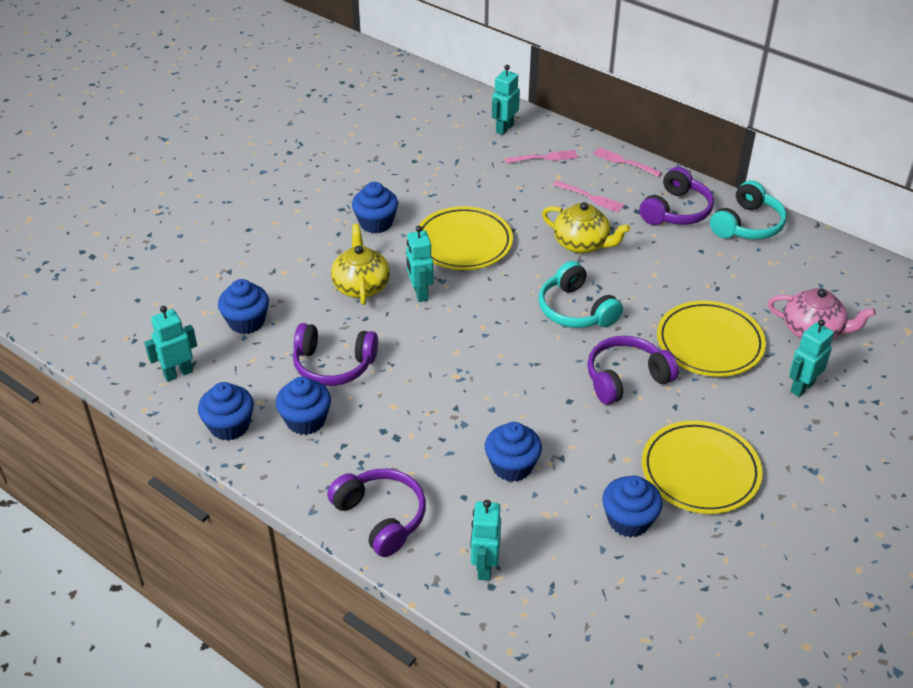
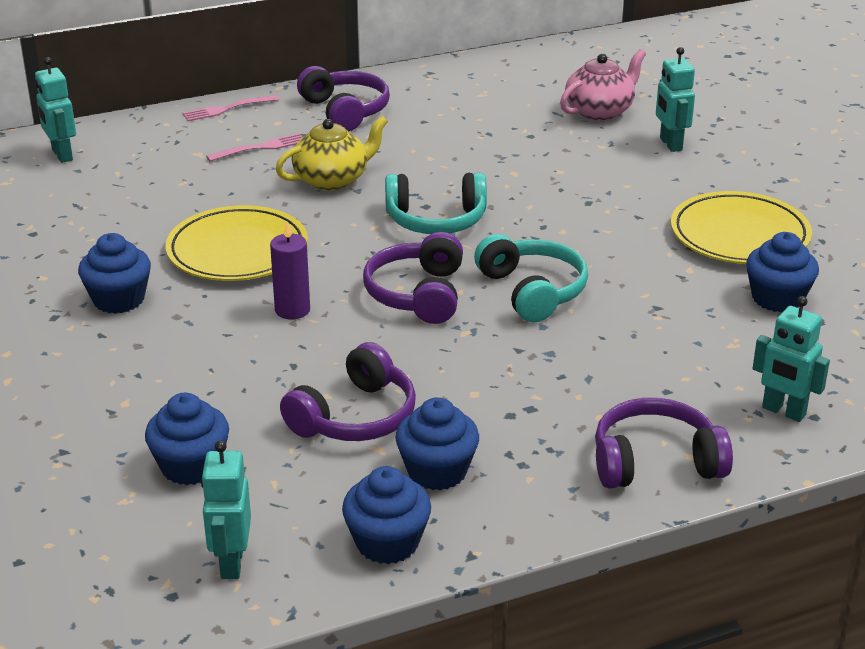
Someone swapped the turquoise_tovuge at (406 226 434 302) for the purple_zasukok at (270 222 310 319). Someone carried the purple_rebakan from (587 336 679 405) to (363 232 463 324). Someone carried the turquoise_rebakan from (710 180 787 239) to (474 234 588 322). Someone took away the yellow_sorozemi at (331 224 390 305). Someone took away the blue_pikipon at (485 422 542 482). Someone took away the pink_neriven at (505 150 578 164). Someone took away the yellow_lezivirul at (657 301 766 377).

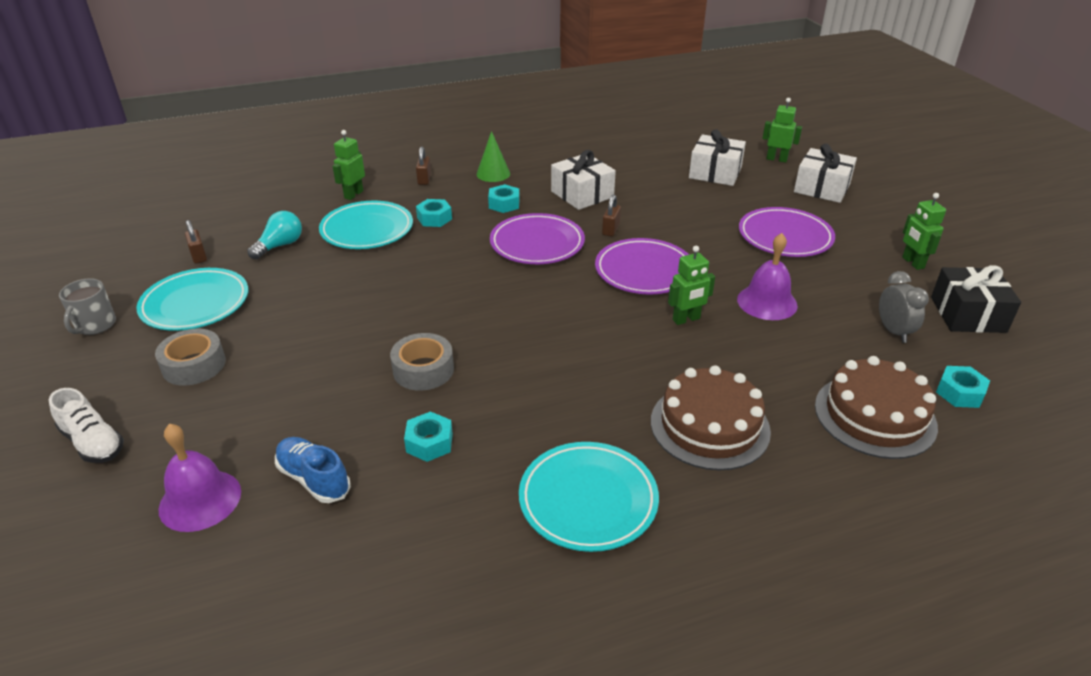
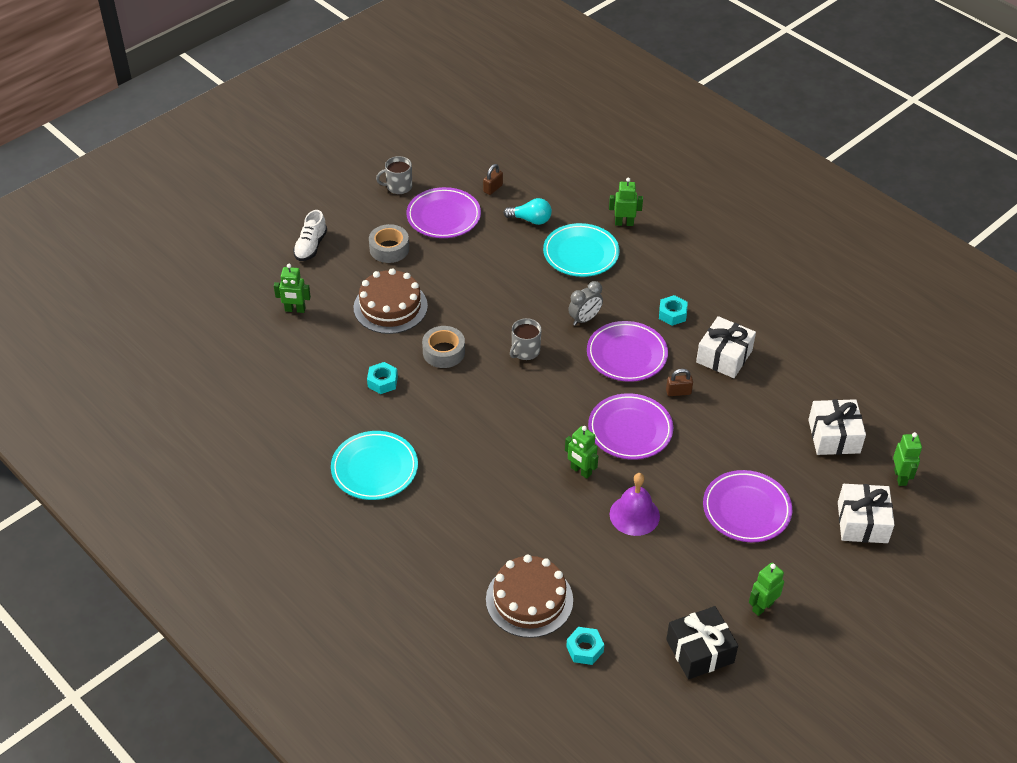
Someone swapped the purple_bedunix at (159 424 241 532) for the green_tovuge at (274 264 311 313). Someone carried the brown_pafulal from (651 365 771 470) to (354 269 428 334). Someone repainted the turquoise_lezivirul at (136 268 248 331), which became the purple_lezivirul at (406 187 481 238). Someone put down the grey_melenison at (510 318 542 360). Someone carried the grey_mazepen from (879 271 929 343) to (568 281 603 326). Someone took away the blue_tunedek at (275 437 351 503). Someone took away the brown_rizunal at (416 147 431 185). Someone took away the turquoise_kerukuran at (416 199 452 227). Someone took away the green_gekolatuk at (477 131 510 182).

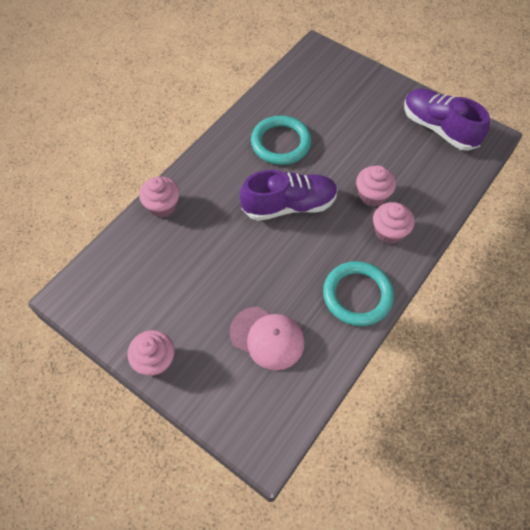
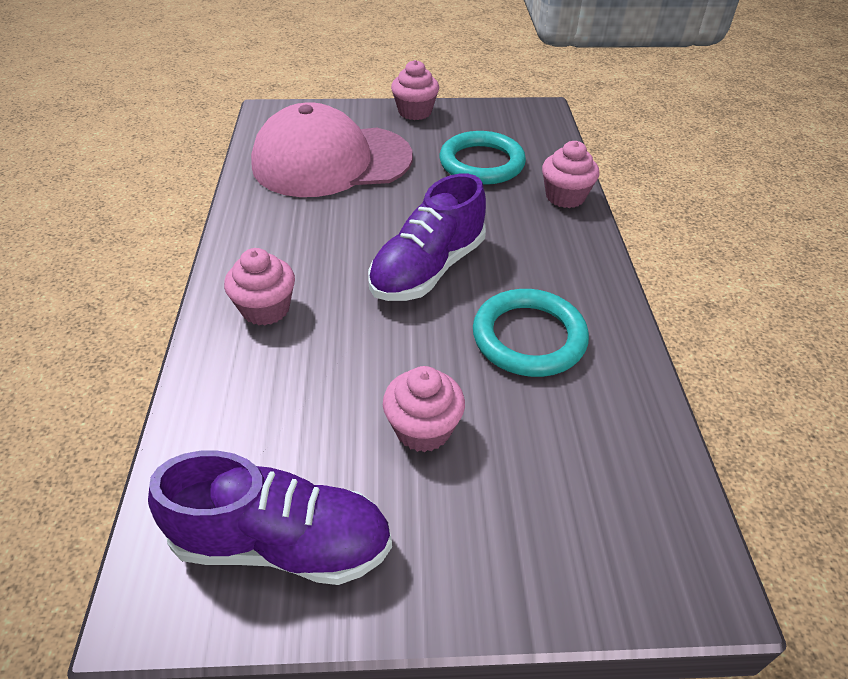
Someone scaled the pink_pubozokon at (229 307 305 370) by 1.75. Someone carried the pink_pikipon from (356 165 396 207) to (383 366 465 452). Someone carried the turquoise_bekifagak from (323 261 394 326) to (440 131 526 185).

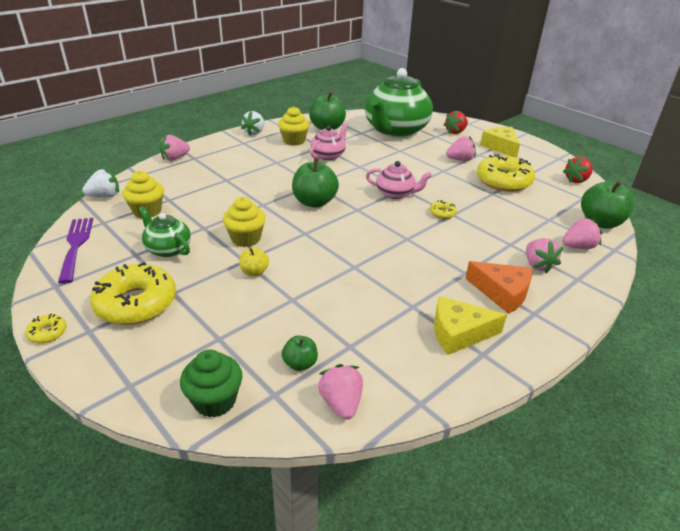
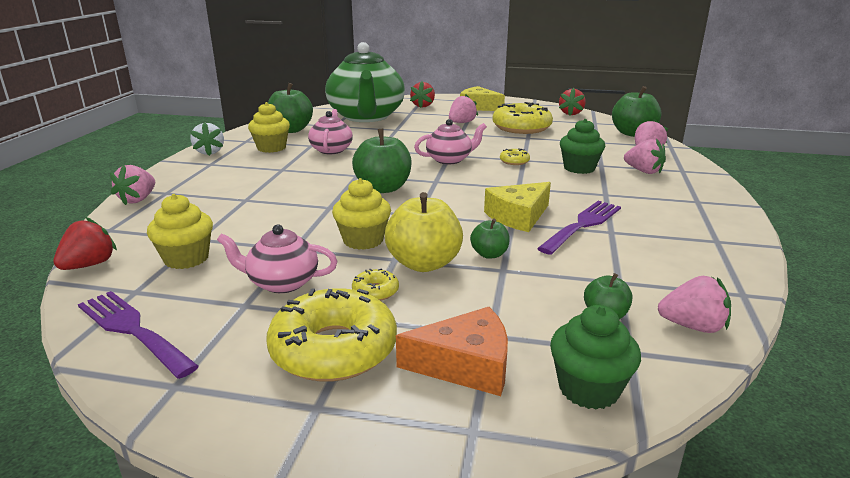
Someone repainted the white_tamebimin at (82 169 119 198), which became the red_tamebimin at (54 217 117 270). Someone repainted the green_sorozemi at (139 206 191 257), which became the pink_sorozemi at (217 225 338 293). Someone carried the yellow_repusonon from (25 314 67 343) to (352 268 399 301). Someone scaled the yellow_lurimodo at (239 247 269 276) by 1.89. Someone carried the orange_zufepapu from (465 261 532 314) to (396 307 508 396). Someone put down the green_lurimodo at (470 218 510 259). Someone carried the yellow_zufepapu from (434 296 507 355) to (484 182 551 232). Someone put down the purple_neriven at (537 201 621 255). Someone put down the green_pikipon at (560 119 605 174). Someone rotated the pink_tamebimin at (318 364 363 420) by 150 degrees clockwise.

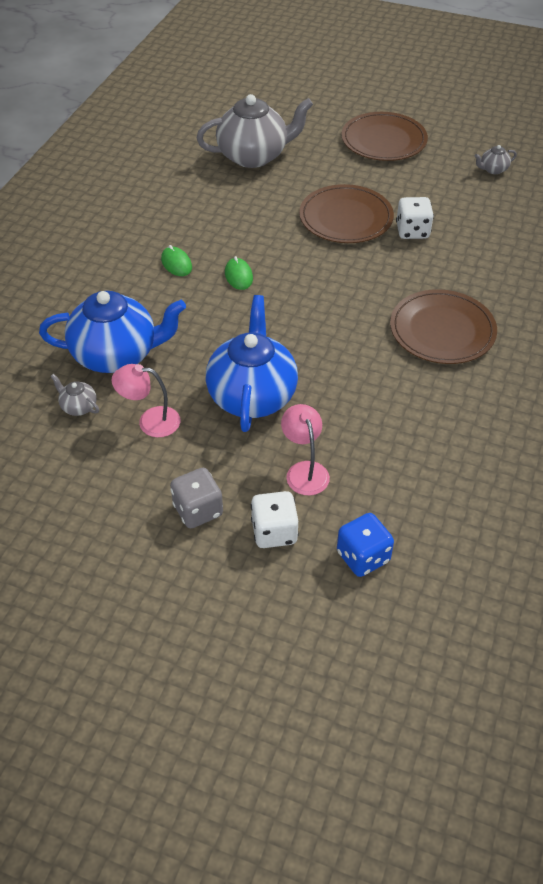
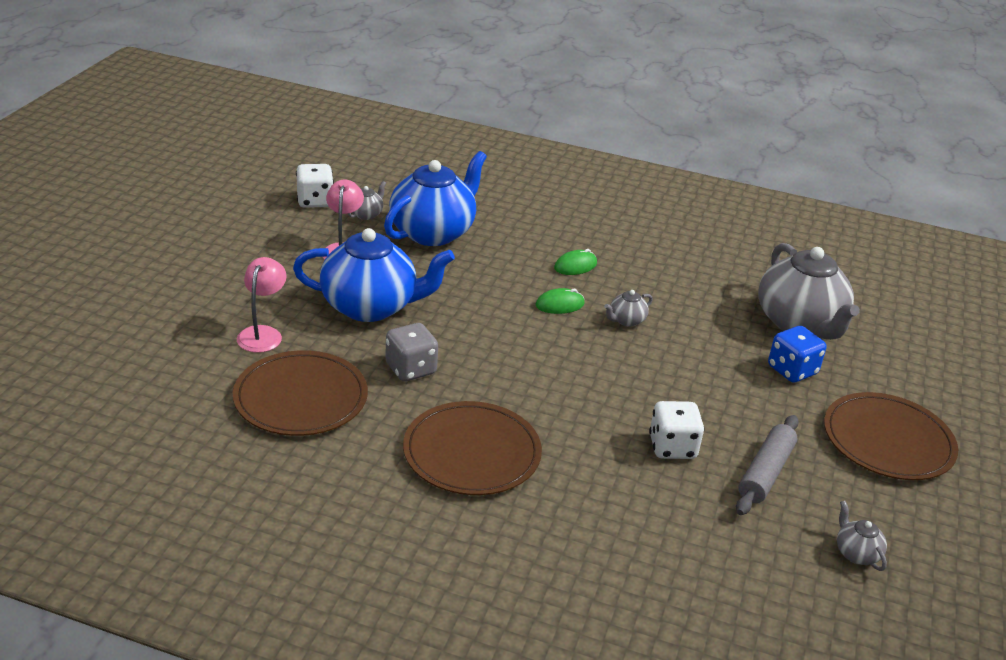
Someone carried the brown_lezivirul from (299 184 394 243) to (233 350 368 436). Someone rotated the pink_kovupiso at (281 404 330 496) by 60 degrees counterclockwise. Someone carried the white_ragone from (251 491 299 548) to (296 164 334 208). Someone rotated the blue_sorozemi at (39 291 186 373) by 135 degrees counterclockwise. Someone carried the grey_ragone from (170 468 223 528) to (385 323 438 381). Someone put down the grey_sorozemi at (604 290 653 327). Someone put down the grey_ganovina at (736 415 799 515). Someone carried the blue_ragone from (337 513 394 577) to (768 326 826 383).

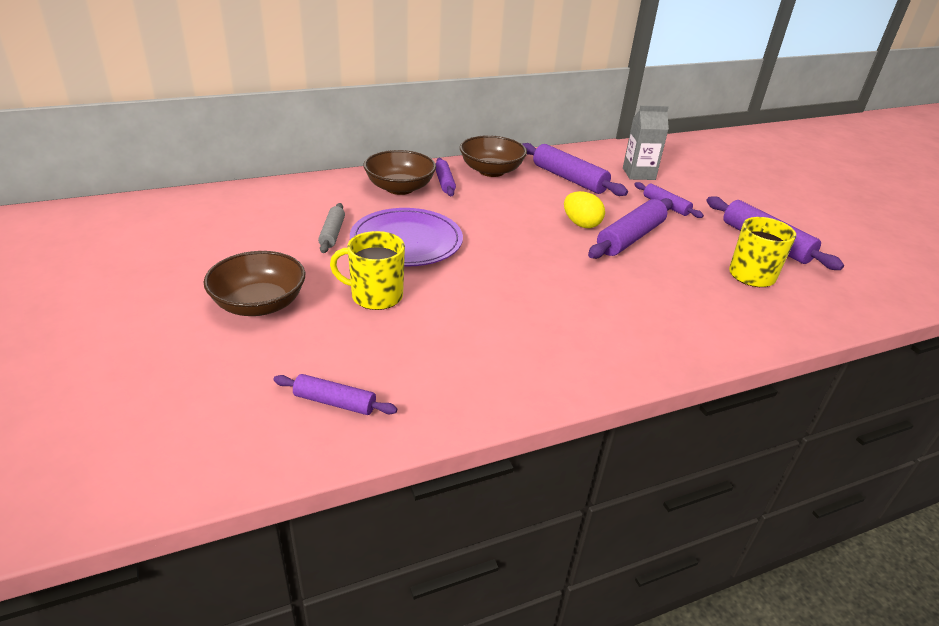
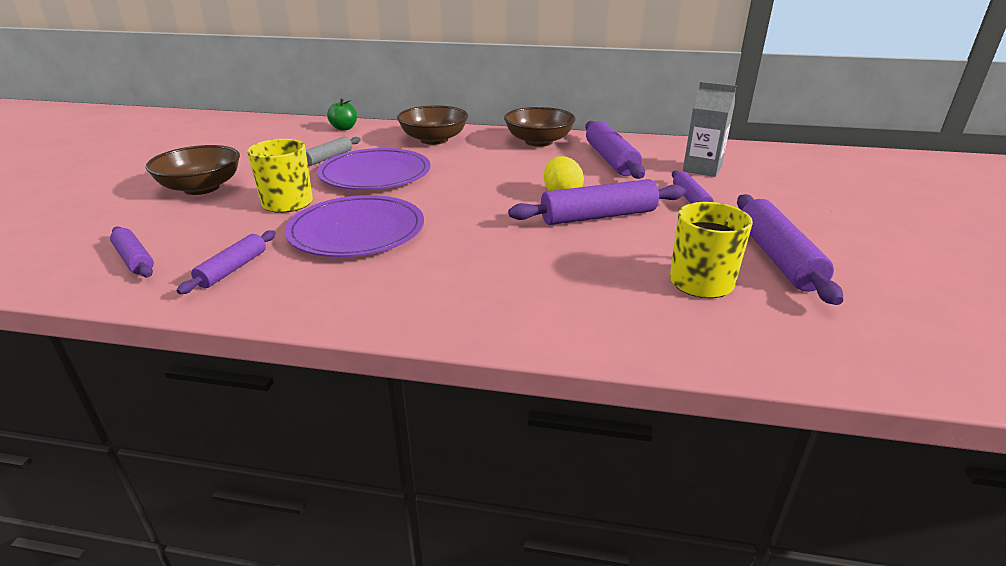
Someone carried the purple_ganovina from (436 158 456 196) to (177 230 276 294). Someone put down the purple_lezivirul at (285 195 424 257). Someone put down the green_lurimodo at (327 98 357 131).

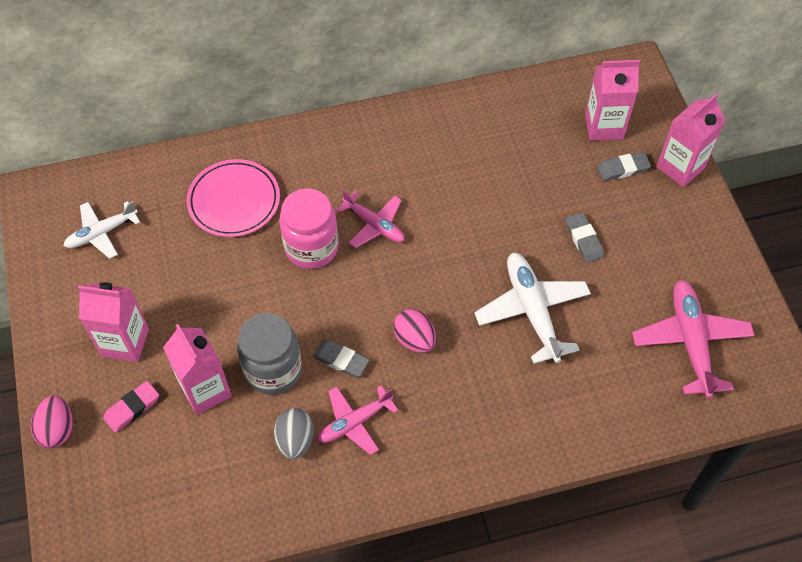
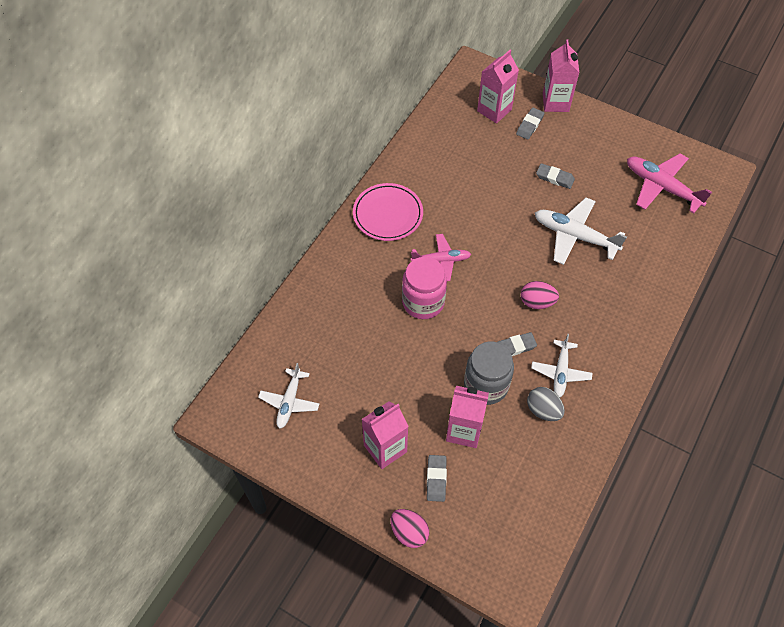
Someone carried the pink_lezivirul from (187 159 280 237) to (353 183 423 241). Someone repainted the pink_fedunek at (103 381 159 433), which became the grey_fedunek at (427 455 447 502). Someone repainted the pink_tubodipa at (318 386 398 455), which became the white_tubodipa at (531 334 593 397).

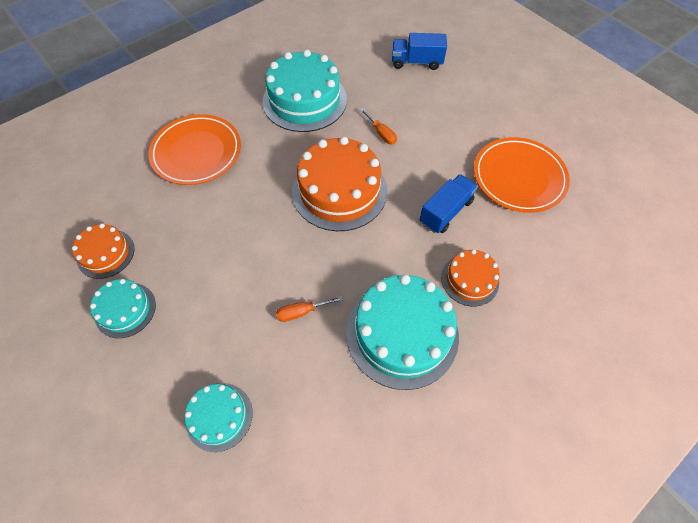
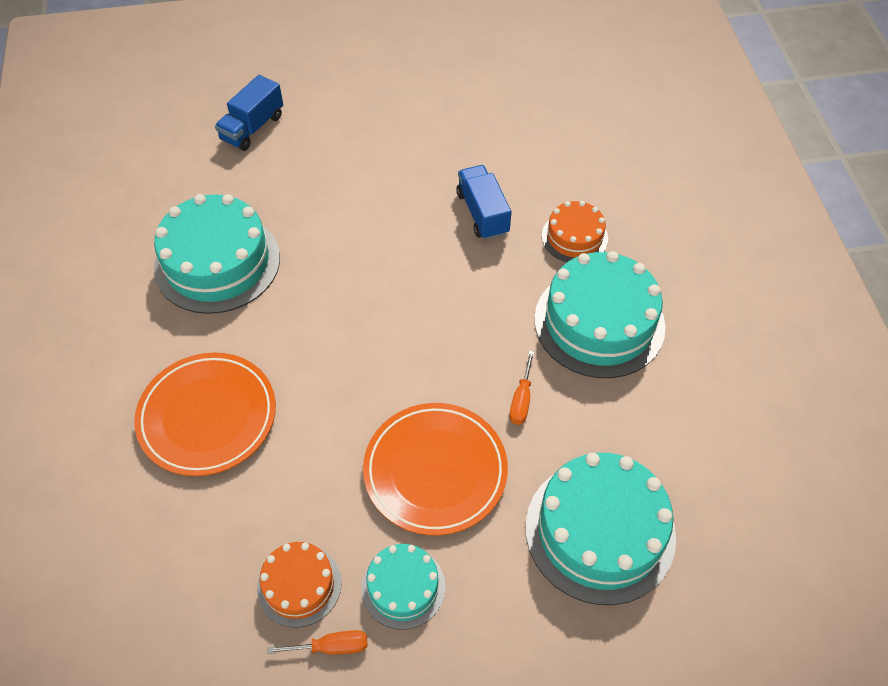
Someone carried the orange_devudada from (360 108 397 144) to (267 630 367 655). Someone carried the orange_lezivirul from (474 137 570 213) to (363 403 508 536). Someone scaled the turquoise_pafulal at (185 383 253 452) by 1.84. Someone took away the orange_pafulal at (292 137 387 231).

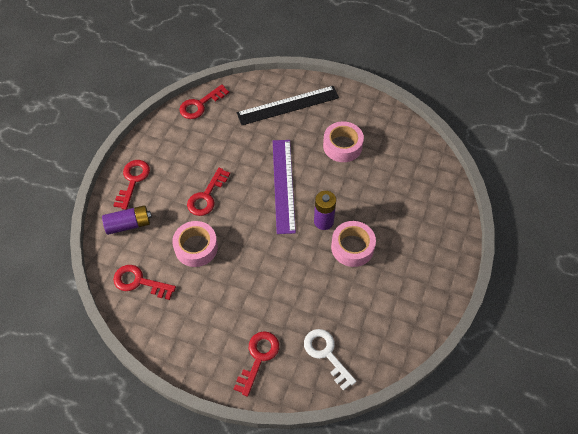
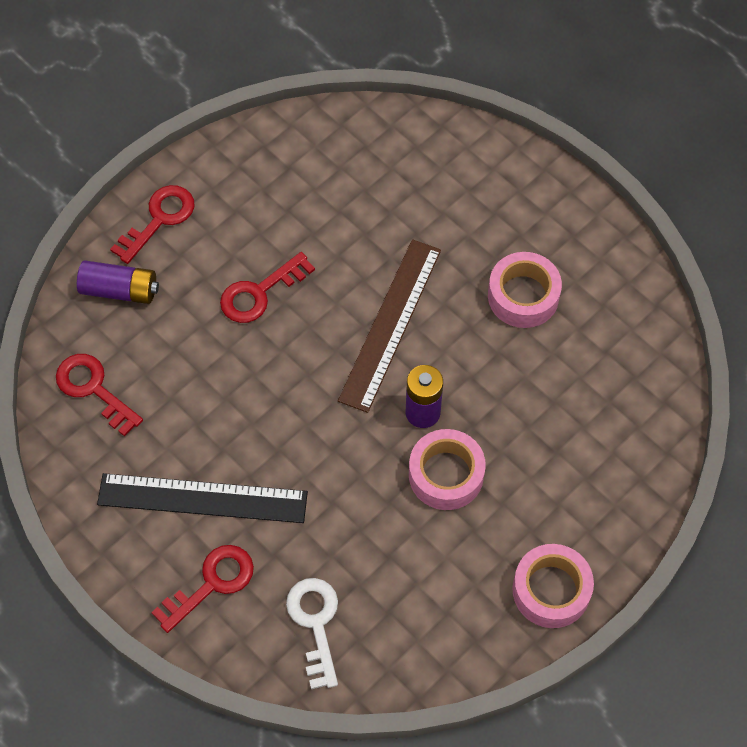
Someone carried the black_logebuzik from (237 86 339 125) to (97 473 308 523). Someone repainted the purple_logebuzik at (273 140 296 234), which became the brown_logebuzik at (338 239 441 413). Someone carried the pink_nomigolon from (172 221 218 267) to (512 544 594 628). Someone took away the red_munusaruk at (179 84 229 119).

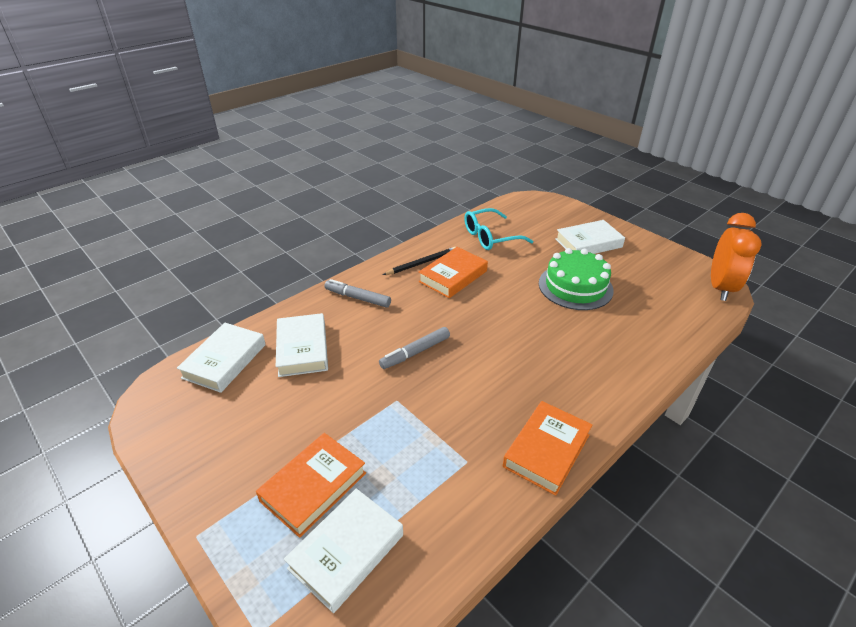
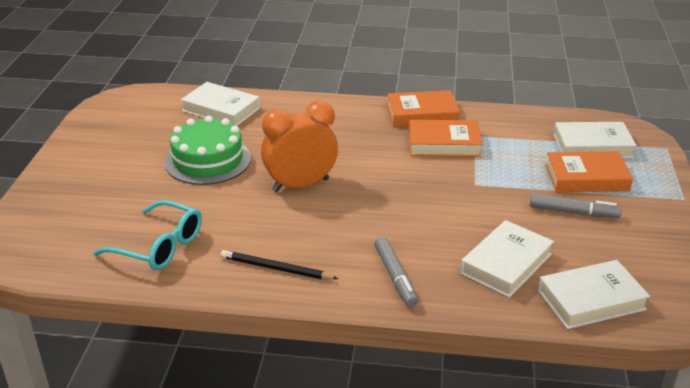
Someone carried the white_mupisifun from (555 220 625 254) to (181 82 260 126). Someone carried the orange_mazepen from (711 213 762 301) to (261 101 338 192). Someone carried the orange_mupisifun from (418 247 488 298) to (409 120 482 157). Someone carried the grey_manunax from (379 327 450 369) to (530 194 622 218).

